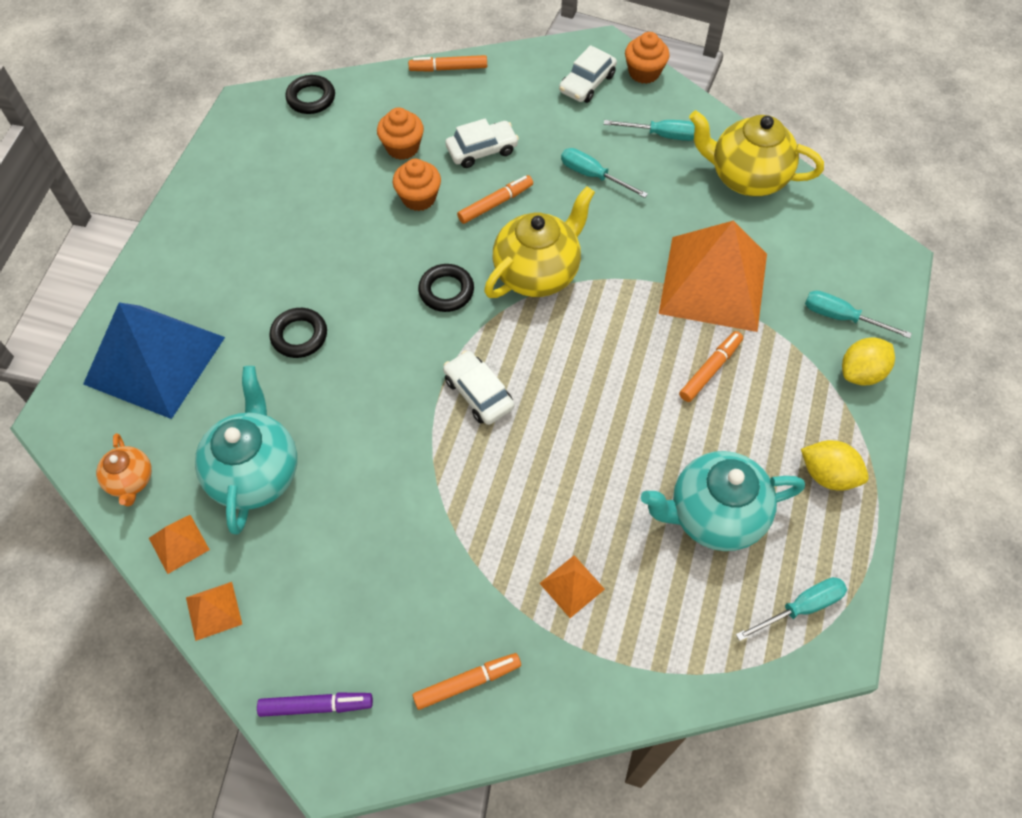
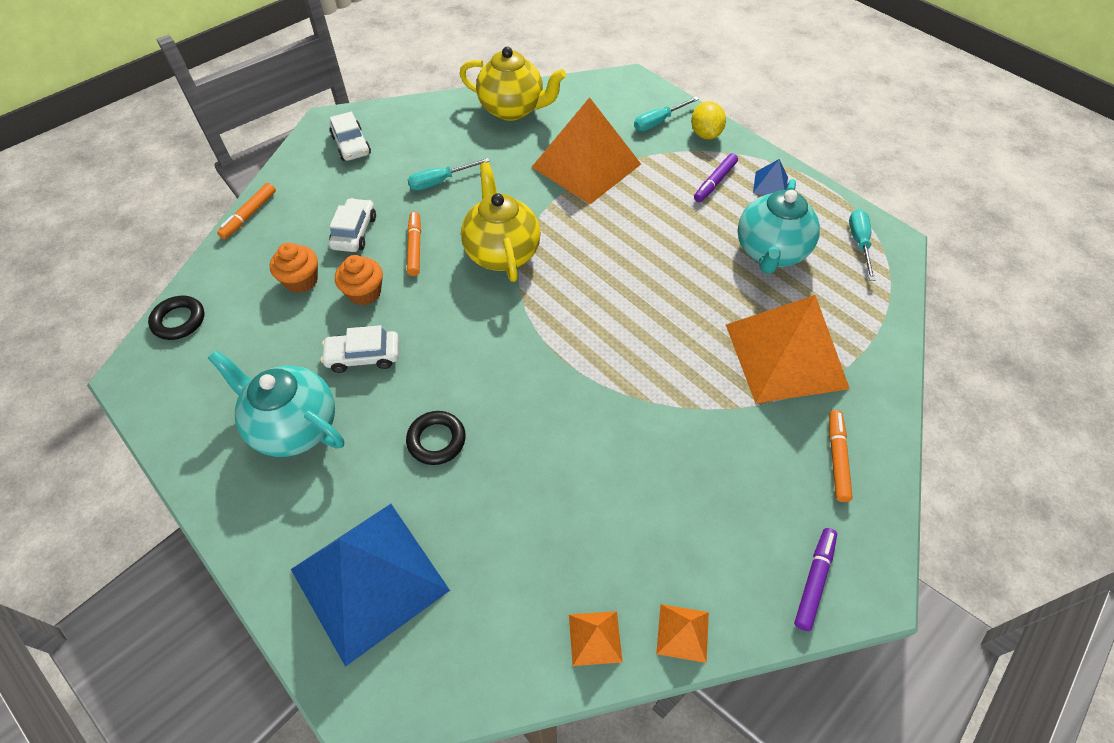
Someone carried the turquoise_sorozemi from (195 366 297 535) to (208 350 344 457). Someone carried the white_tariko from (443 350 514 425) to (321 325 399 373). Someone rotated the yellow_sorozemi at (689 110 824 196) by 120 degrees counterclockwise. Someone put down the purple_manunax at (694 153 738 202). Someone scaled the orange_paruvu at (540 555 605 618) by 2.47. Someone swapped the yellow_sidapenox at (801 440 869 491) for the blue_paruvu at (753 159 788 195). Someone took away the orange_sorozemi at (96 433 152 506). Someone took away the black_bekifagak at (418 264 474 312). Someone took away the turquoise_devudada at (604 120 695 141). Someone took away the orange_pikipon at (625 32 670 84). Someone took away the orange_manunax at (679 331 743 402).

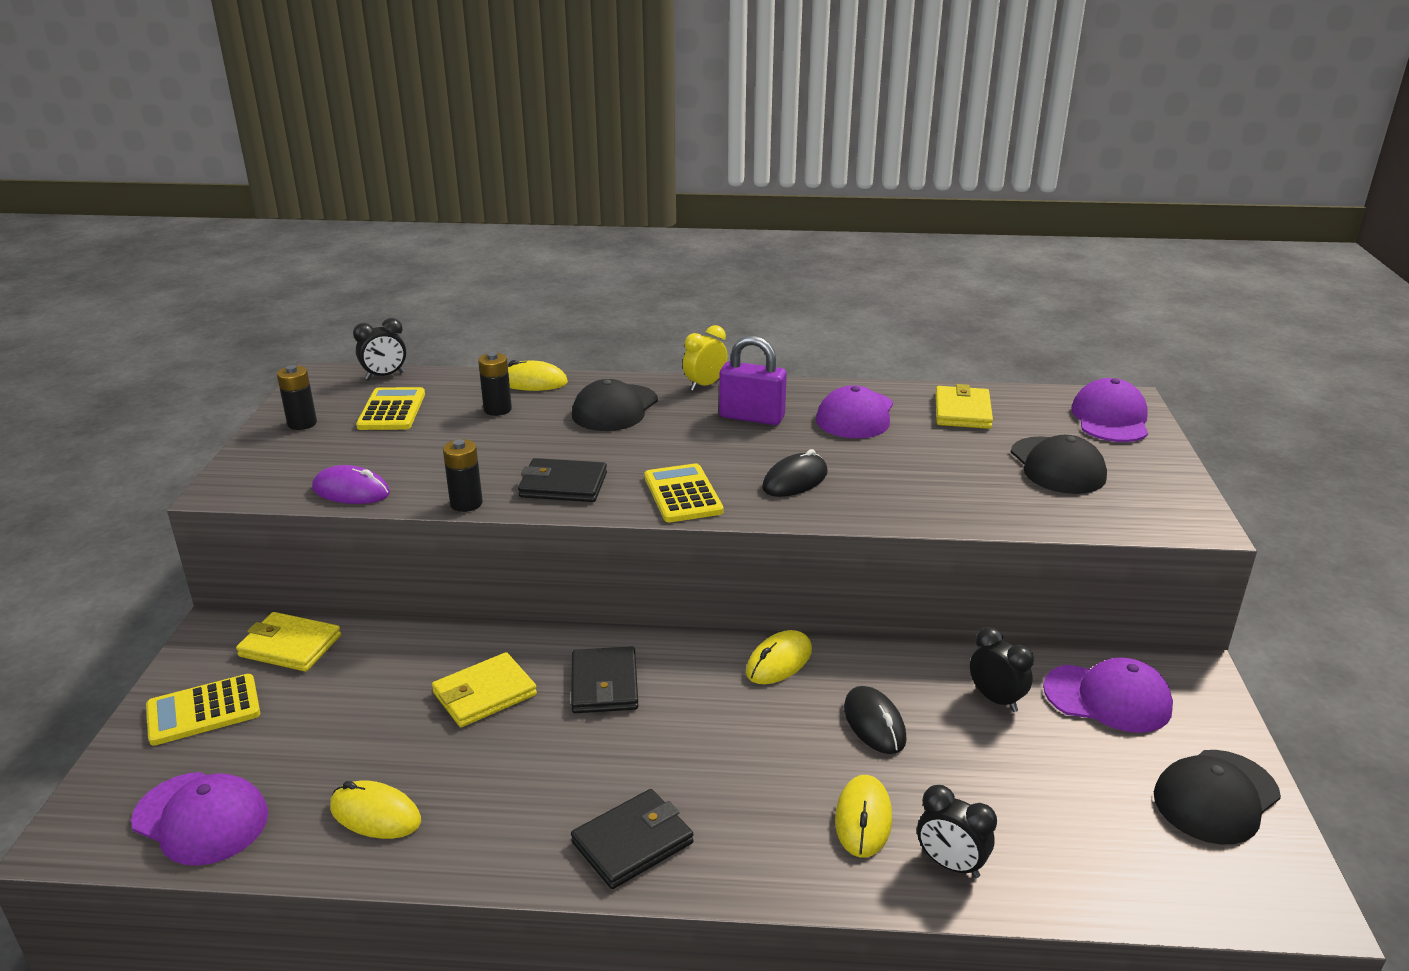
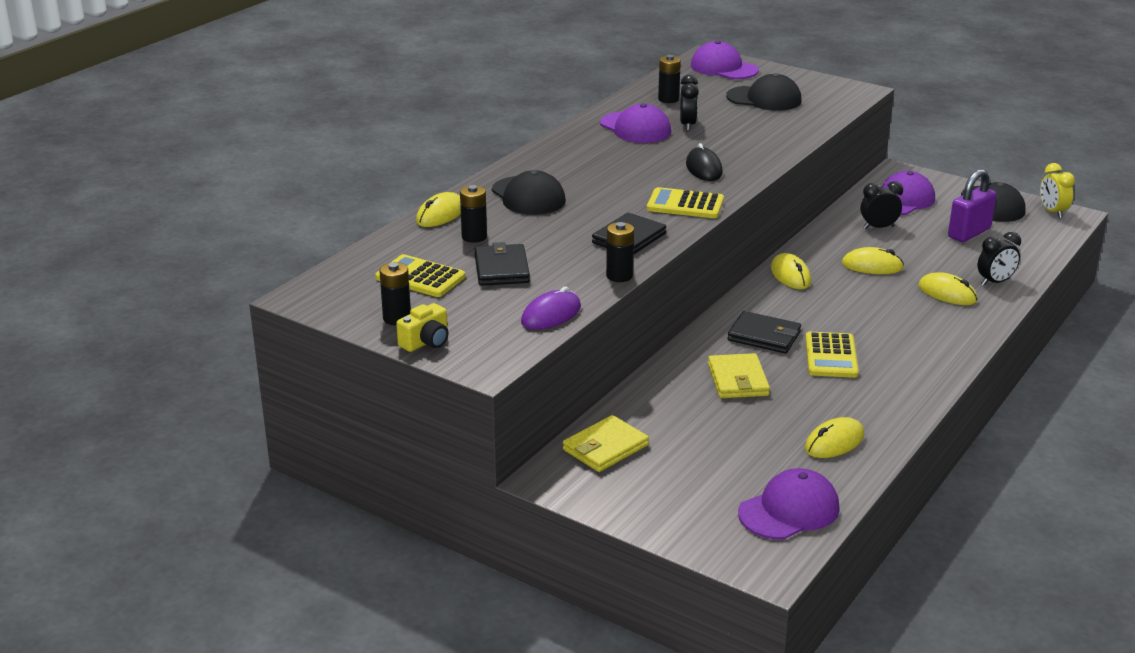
Someone put down the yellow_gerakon at (396 303 448 352). Someone carried the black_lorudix from (571 789 694 889) to (474 242 530 286). Someone swapped the yellow_lorudix at (935 384 993 429) for the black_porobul at (658 55 681 103). Someone carried the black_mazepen from (353 318 406 380) to (680 75 699 131). Someone carried the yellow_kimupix from (146 674 260 745) to (805 332 859 378). Someone repainted the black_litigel at (844 686 907 754), which became the yellow_litigel at (842 247 904 274). Someone carried the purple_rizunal from (719 335 787 425) to (948 169 996 242). Someone carried the yellow_mazepen from (683 325 727 391) to (1040 163 1075 218).

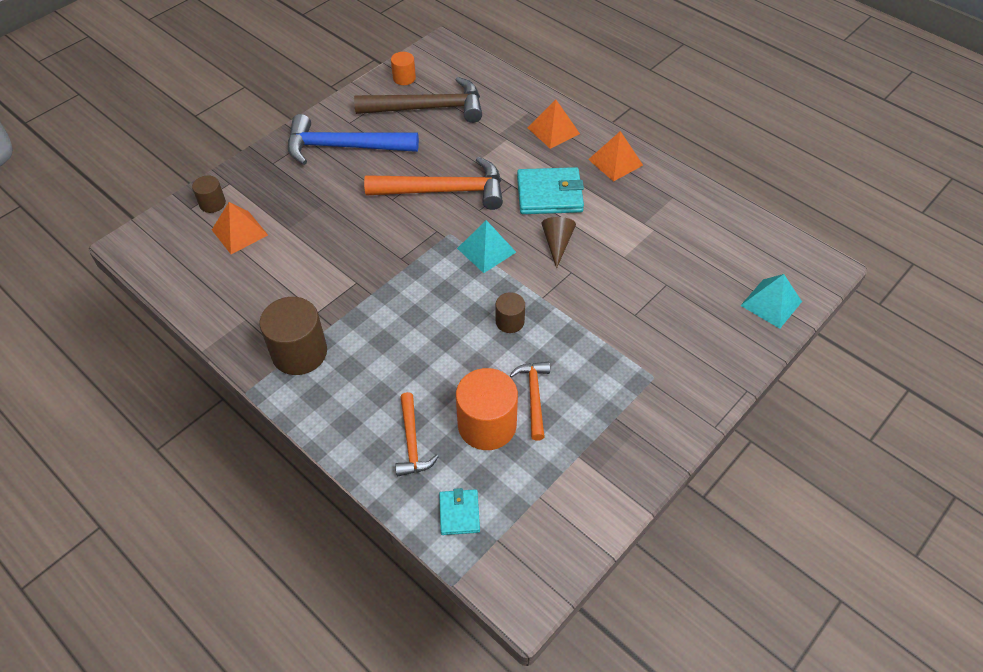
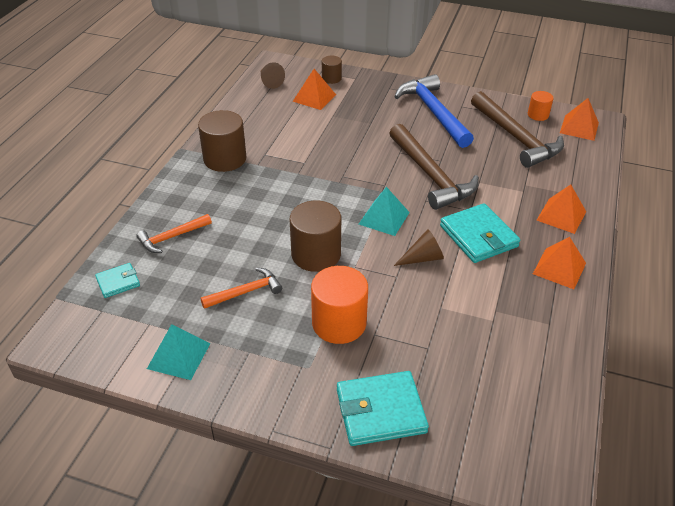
Someone carried the turquoise_paruvu from (740 274 802 329) to (147 324 211 380). Someone put down the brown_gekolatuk at (261 62 285 89). Someone scaled the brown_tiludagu at (496 292 525 333) by 1.86. Someone carried the orange_tiludagu from (456 368 518 450) to (311 266 368 344). Someone put down the turquoise_lorudix at (337 371 429 446). Someone repainted the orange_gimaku at (364 157 503 210), which became the brown_gimaku at (389 124 479 210). Someone put down the orange_paruvu at (560 98 599 141).

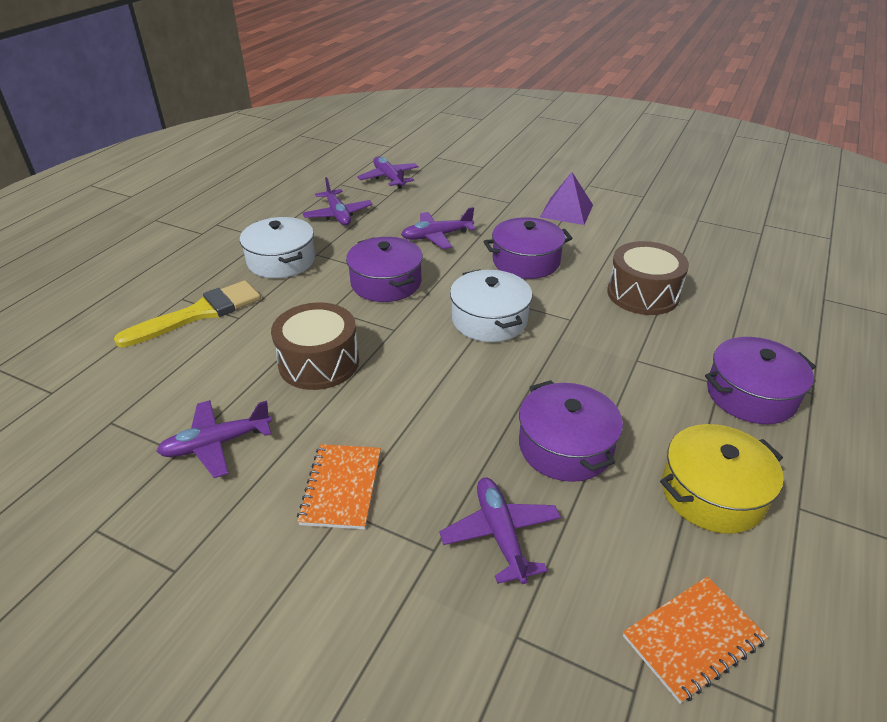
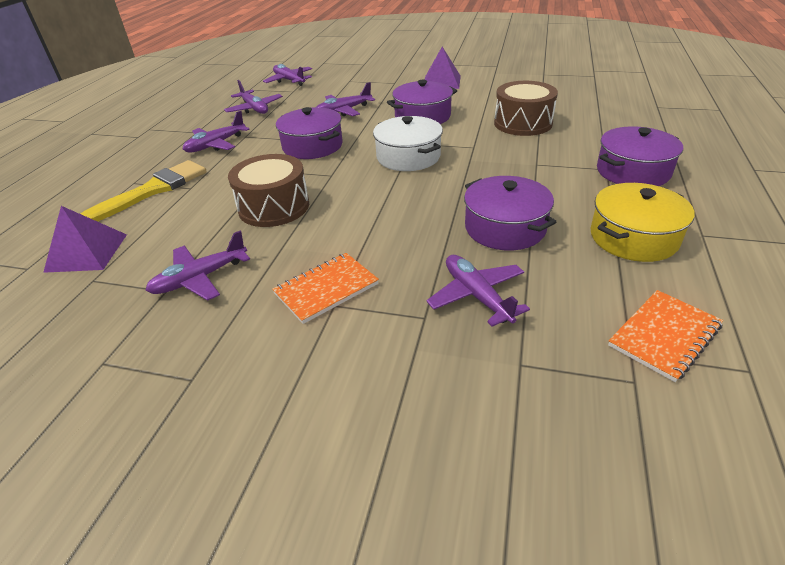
Someone put down the purple_paruvu at (43 206 127 273). Someone swapped the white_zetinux at (240 217 315 278) for the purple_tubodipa at (183 111 250 152). Someone rotated the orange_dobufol at (297 444 381 529) by 60 degrees clockwise.

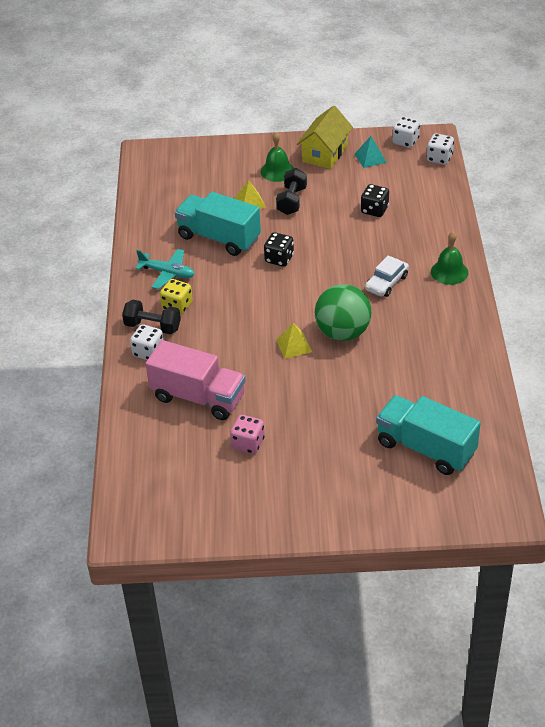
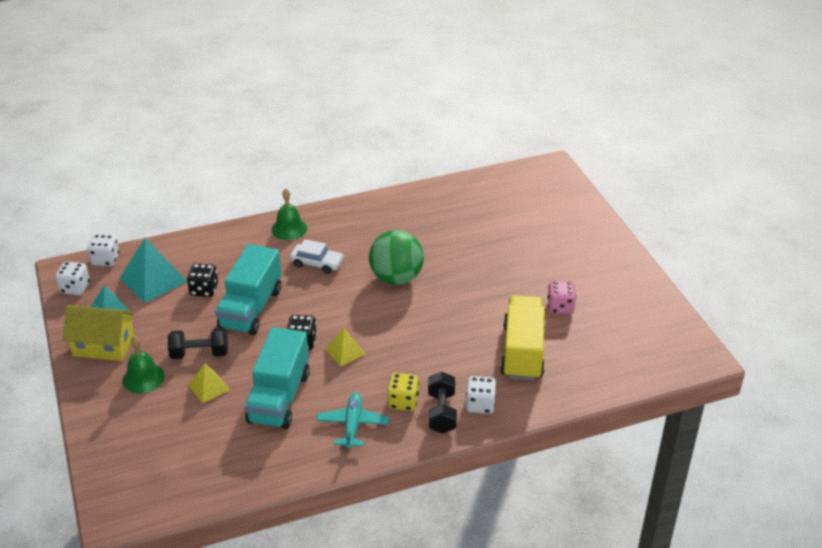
Someone put down the turquoise_paruvu at (119 238 187 303). Someone carried the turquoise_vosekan from (376 395 481 475) to (215 244 281 335). Someone carried the yellow_paruvu from (276 323 312 359) to (325 328 366 366). Someone repainted the pink_vosekan at (145 340 246 420), which became the yellow_vosekan at (500 295 546 381).

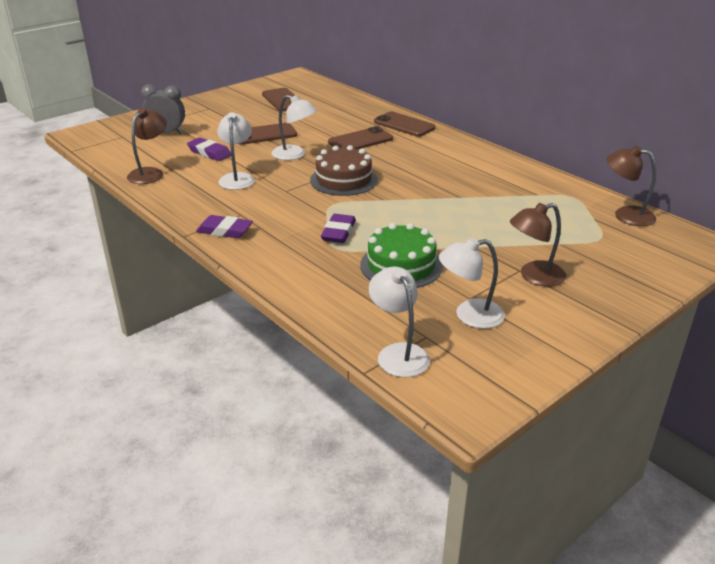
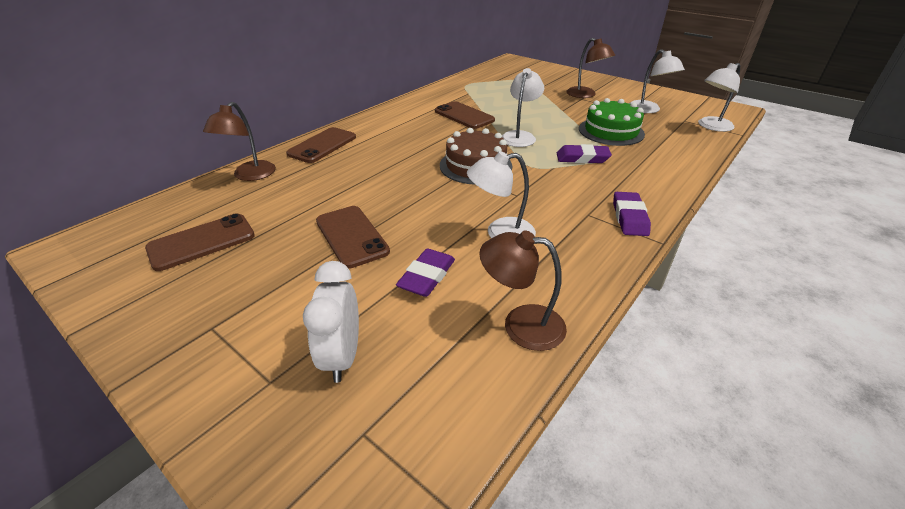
Someone carried the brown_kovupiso from (606 146 656 226) to (203 102 276 181). Someone repainted the grey_mazepen at (141 84 185 134), which became the white_mazepen at (303 261 359 383). Someone carried the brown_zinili from (328 126 393 149) to (435 101 495 129). Someone carried the white_kovupiso from (272 95 317 160) to (502 68 544 147).

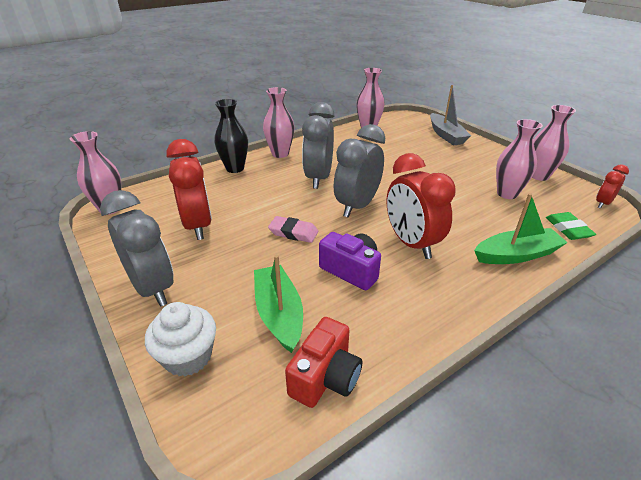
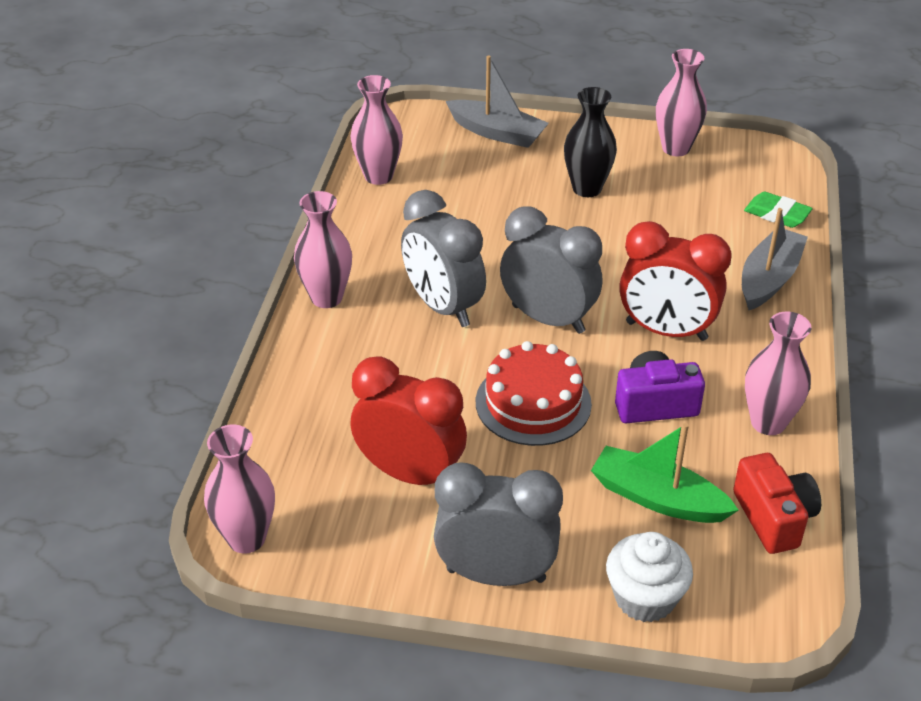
Someone swapped the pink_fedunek at (268 216 318 243) for the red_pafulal at (476 341 592 446). Someone rotated the grey_mazepen at (334 124 385 218) by 135 degrees clockwise. Someone carried the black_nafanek from (214 99 248 173) to (564 87 617 197). Someone repainted the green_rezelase at (474 193 568 264), which became the grey_rezelase at (742 208 808 310). Someone carried the pink_nafanek from (496 119 543 199) to (745 312 812 435). Someone took away the red_mazepen at (596 164 629 208).

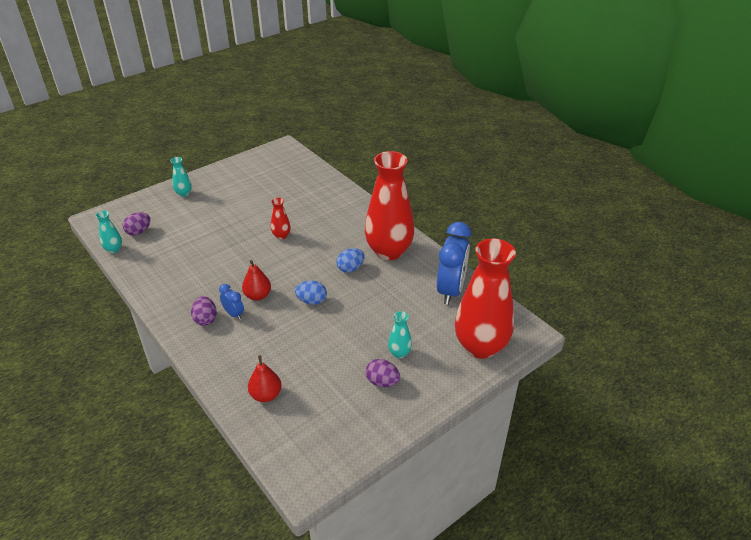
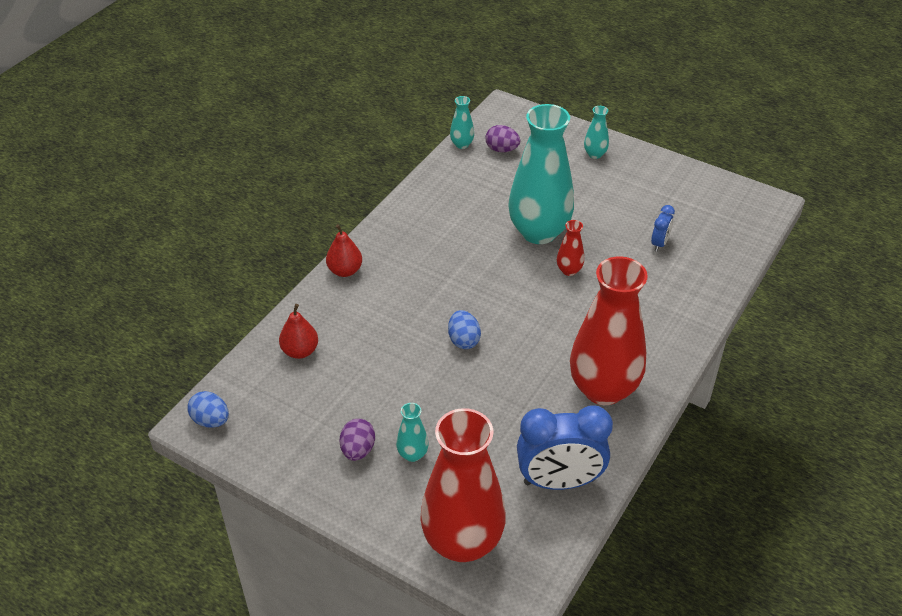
Someone carried the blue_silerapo from (336 248 365 273) to (187 391 229 428). Someone carried the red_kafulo from (242 260 271 301) to (326 224 362 277). Someone put down the turquoise_nafanek at (508 104 574 244). Someone carried the blue_mazepen from (219 284 244 320) to (651 205 675 251). Someone took away the purple_silerapo at (191 296 217 326).

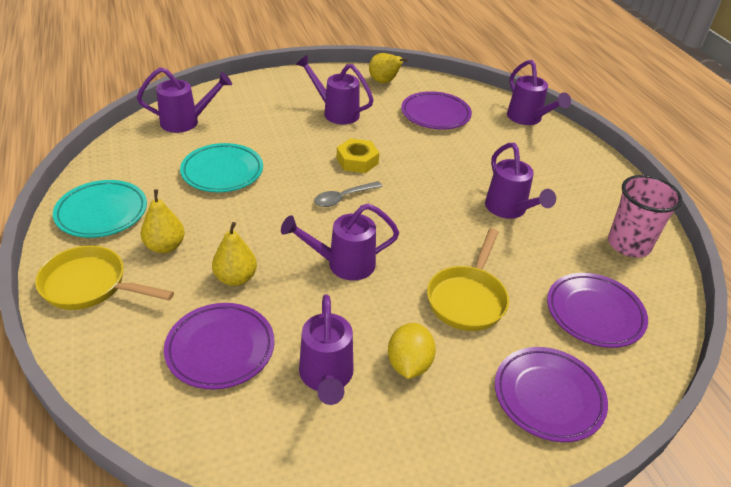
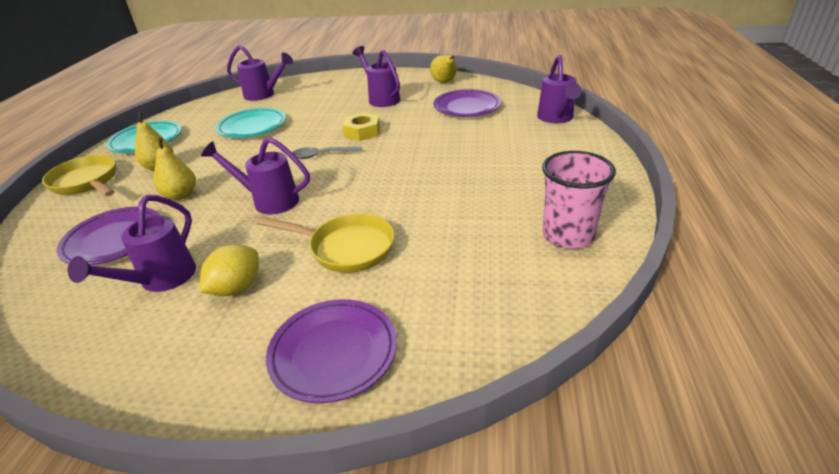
Someone rotated the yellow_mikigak at (427 228 509 331) by 120 degrees counterclockwise. Someone took away the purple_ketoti at (485 143 556 219). Someone took away the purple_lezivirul at (547 273 648 348).

